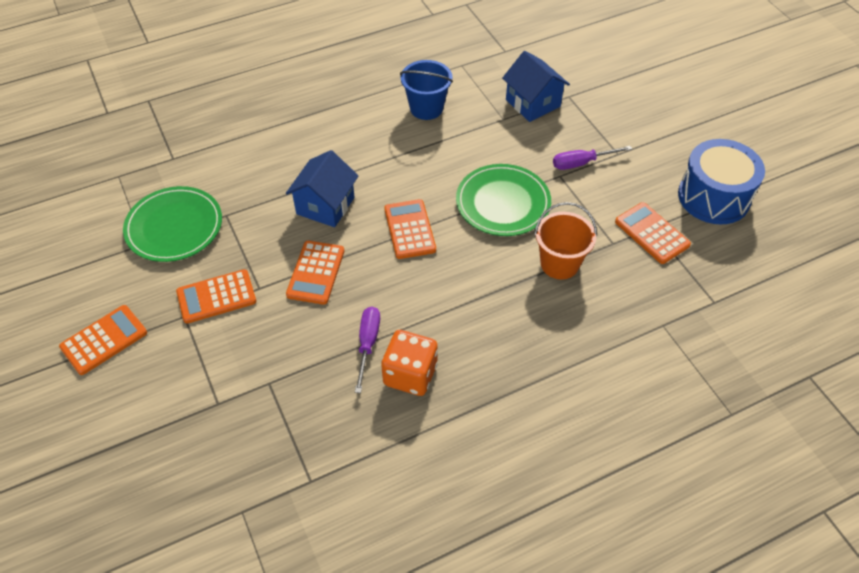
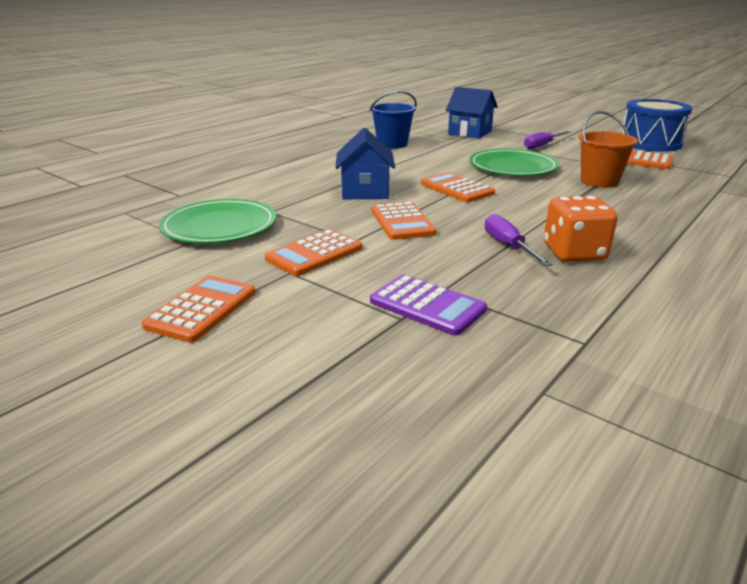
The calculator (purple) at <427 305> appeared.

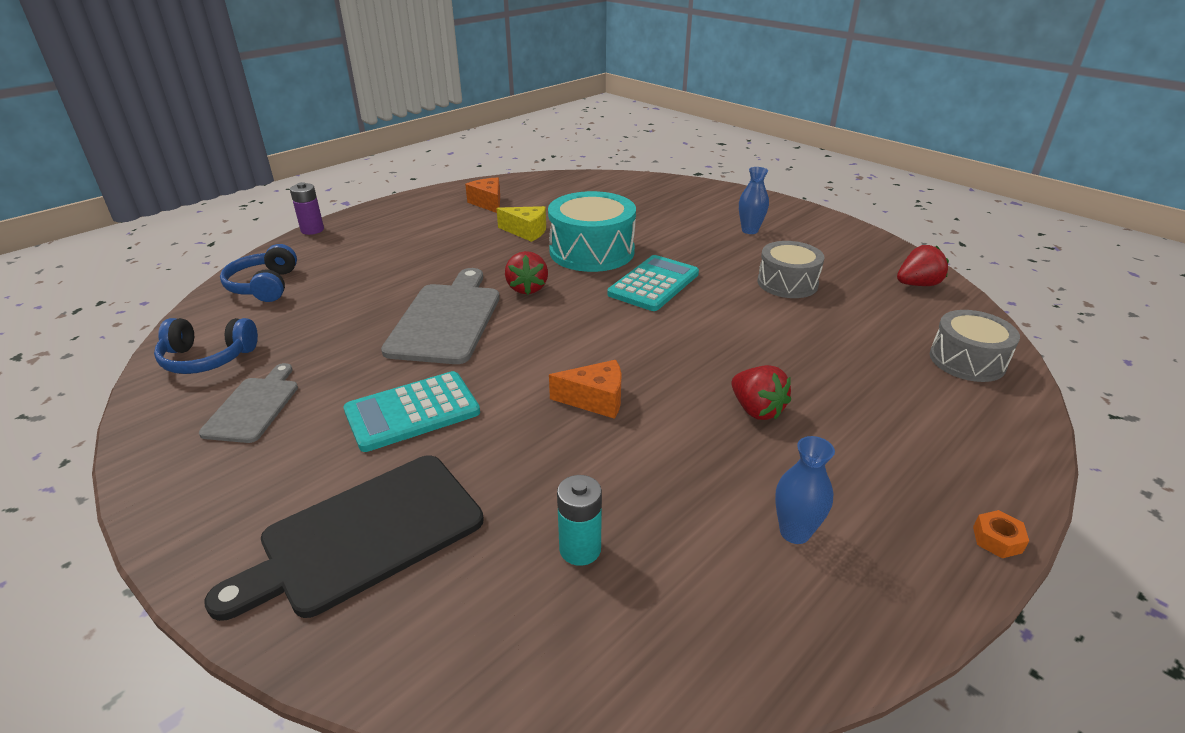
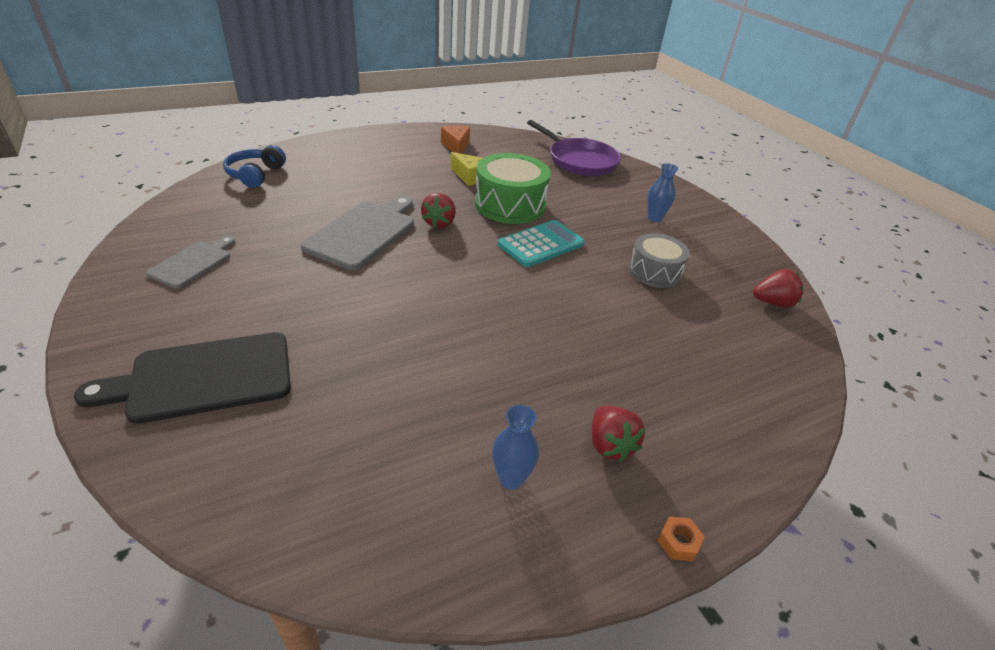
The headphones (blue) at <207 358> disappeared.
The battery (purple) at <312 230> disappeared.
The calculator (turquoise) at <412 412> disappeared.
The drum (turquoise) at <592 251> became the drum (green) at <510 205>.
The cheese (orange) at <595 400> disappeared.
The battery (turquoise) at <580 549> disappeared.
The strawberry (red) moved from <756 410> to <610 445>.
The drum (grey) at <967 360> disappeared.
The pan (purple) at <580 161> appeared.

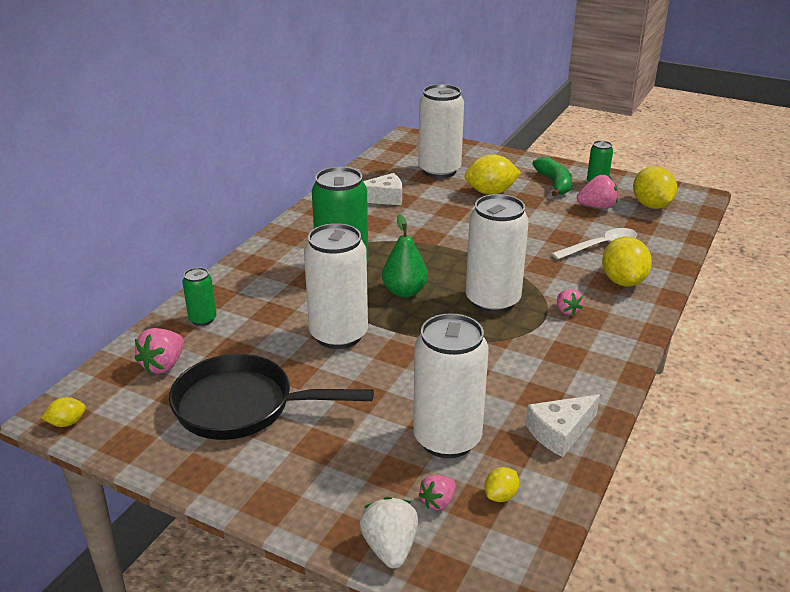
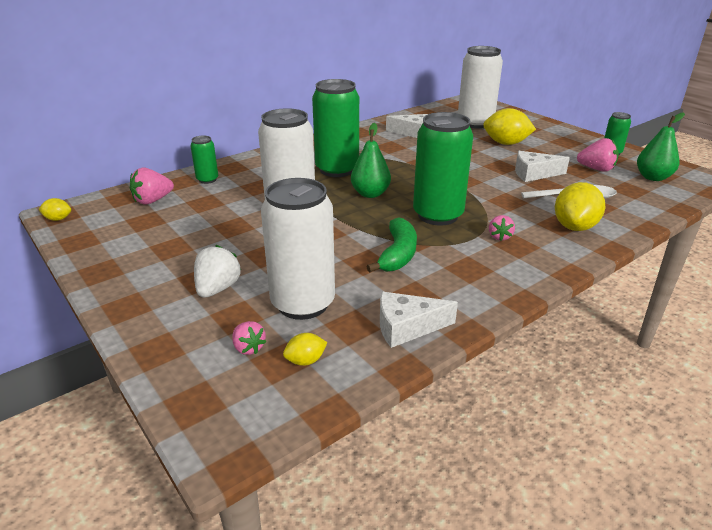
The pan (black) at <242 406> disappeared.
The strawberry (white) moved from <390 548> to <217 289>.
The strawberry (pink) at <438 502> turned 105 degrees counterclockwise.
The can (white) at <492 301> became the can (green) at <438 215>.
The banana (green) moved from <554 183> to <398 254>.
The lemon (yellow) at <651 206> was replaced by the pear (green) at <653 177>.
The cheese (white) at <534 174> appeared.

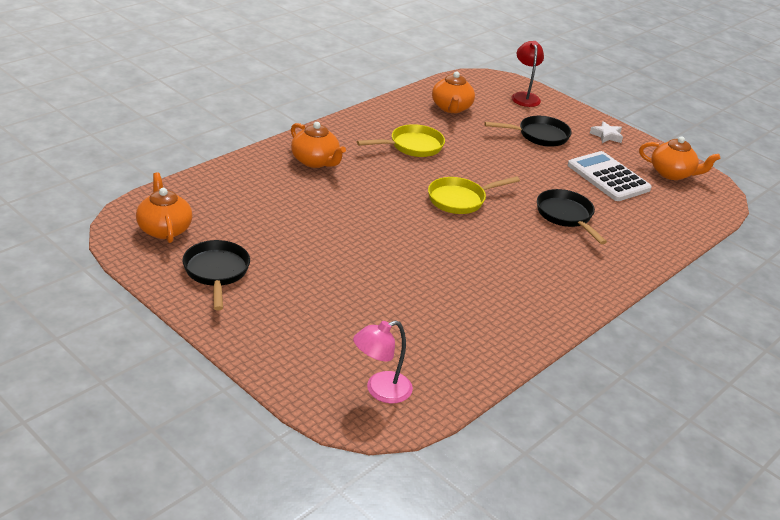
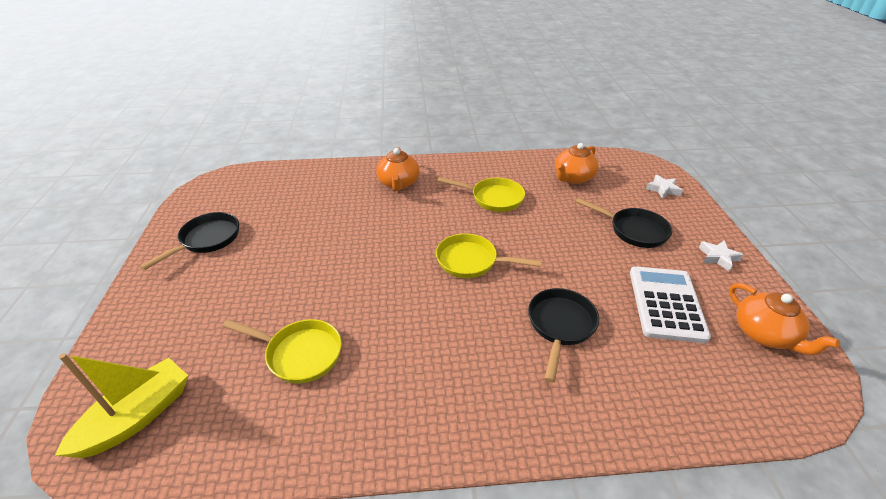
The teapot (orange) at <164 229> disappeared.
The lamp (pink) at <380 390> was replaced by the boat (yellow) at <138 416>.
The lamp (red) at <524 96> was replaced by the star (white) at <663 189>.
The pan (yellow) at <299 354> appeared.

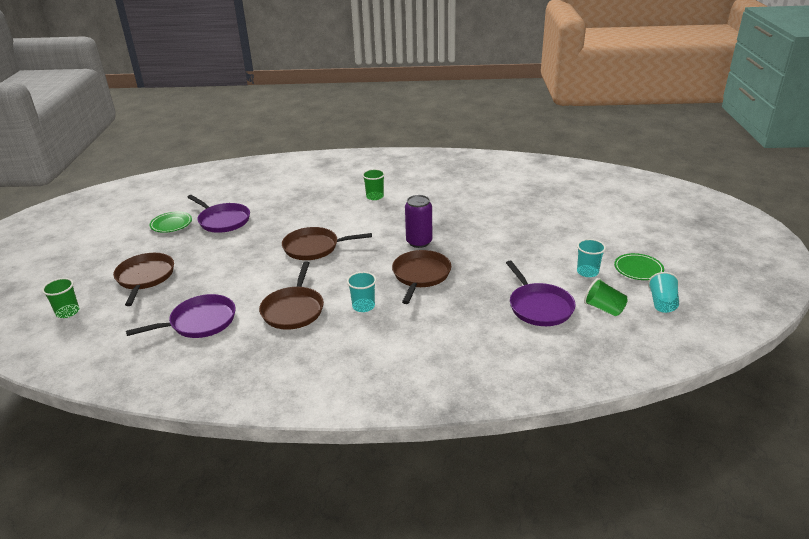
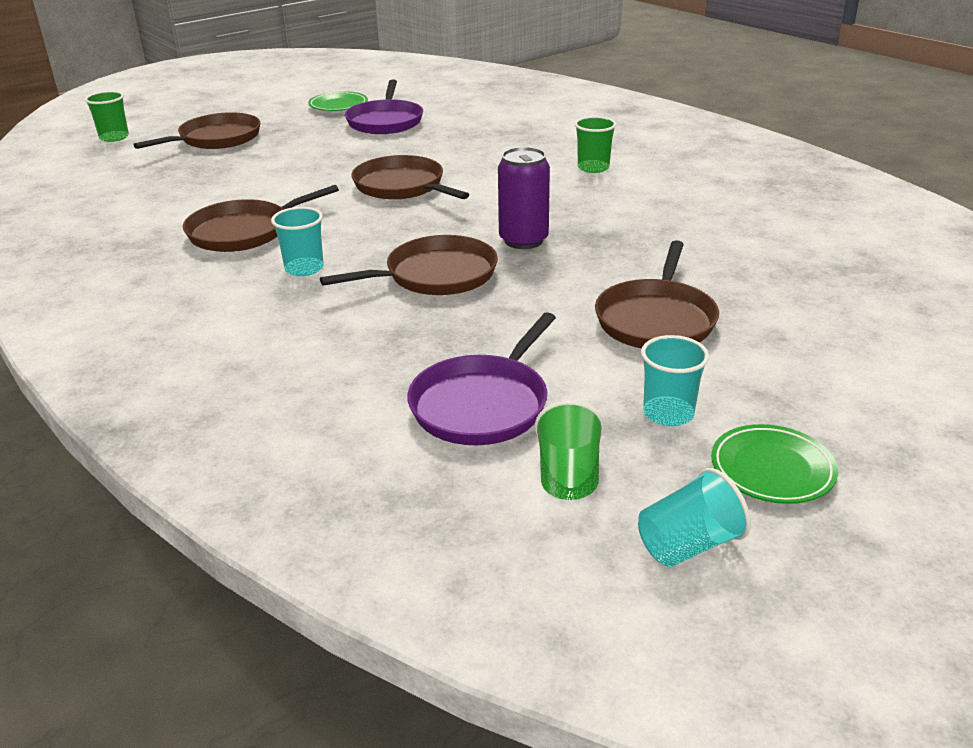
The pan (purple) at <199 322> disappeared.
The pan (brown) at <656 319> appeared.

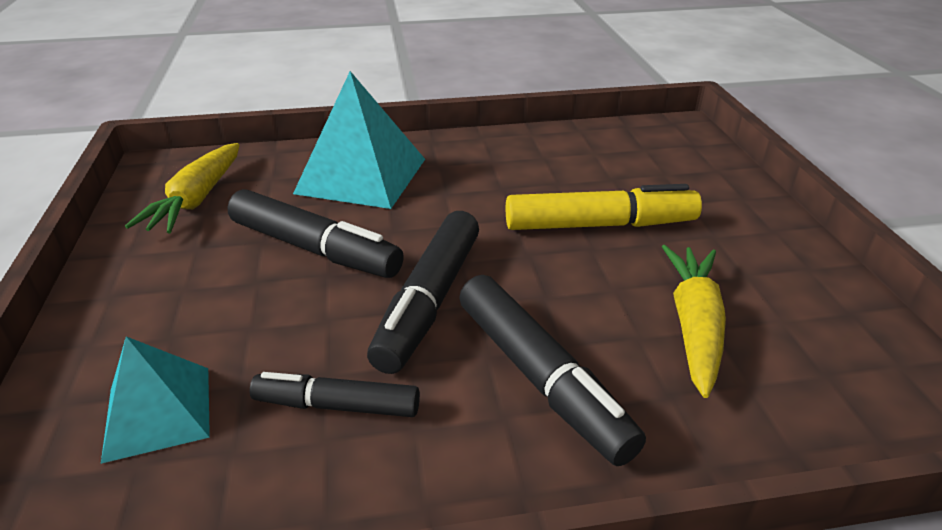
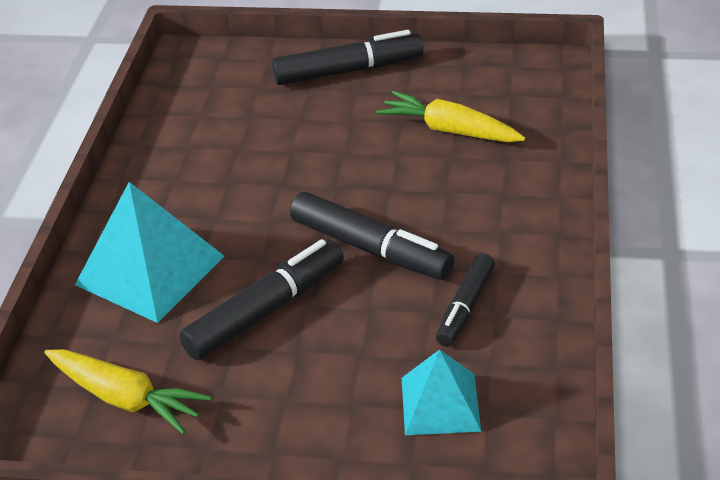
The marker (black) moved from <540 378> to <348 71>.
The marker (yellow) at <600 225> disappeared.

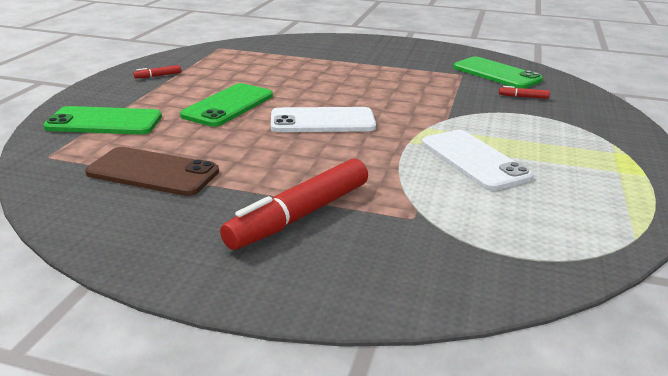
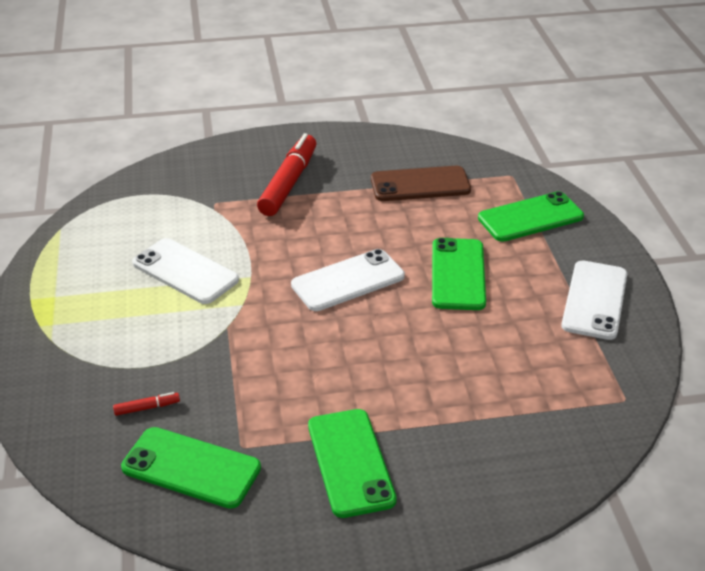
The marker (red) at <158 76> was replaced by the phone (white) at <594 300>.
The phone (green) at <350 462> appeared.

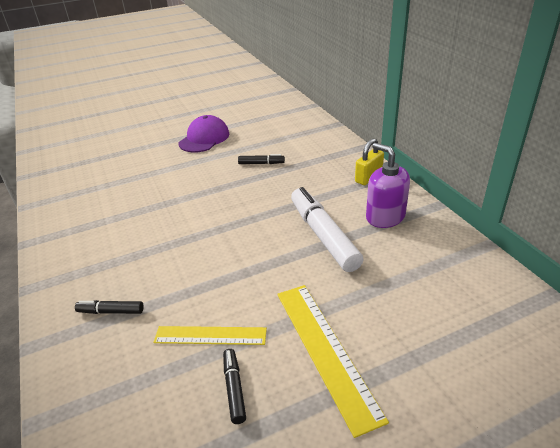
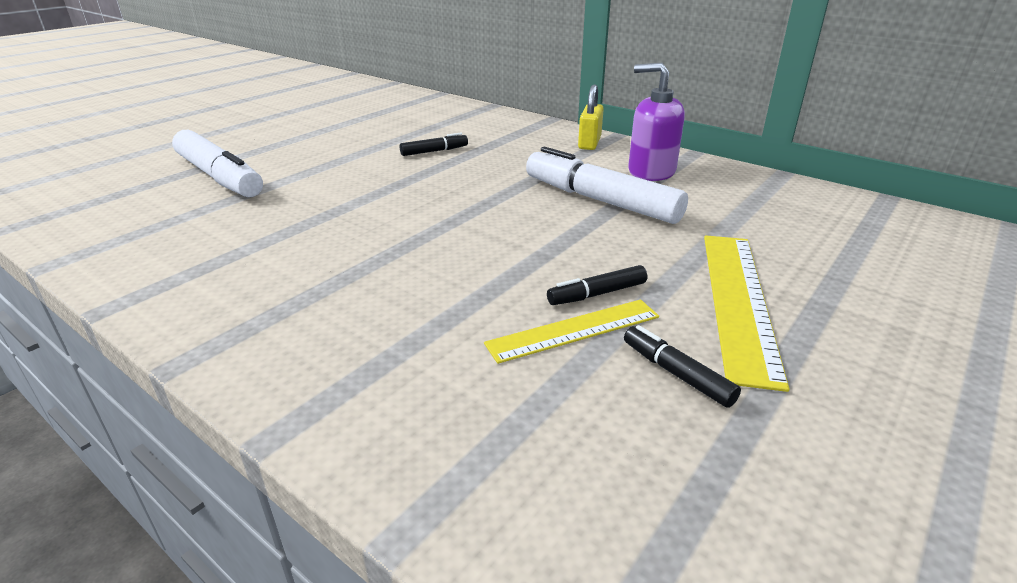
The marker (black) moved from <111 311> to <597 294>.
The cap (purple) at <204 138> disappeared.
The ruler (yellow) at <325 350> turned 60 degrees clockwise.
The marker (white) at <219 177> appeared.

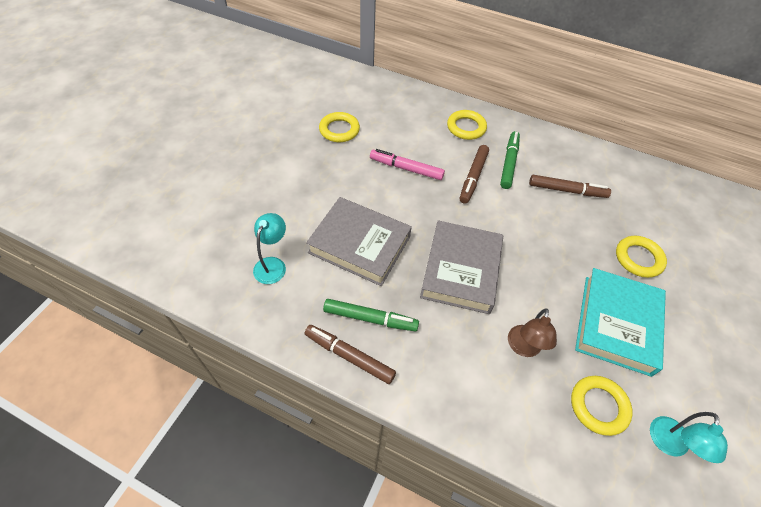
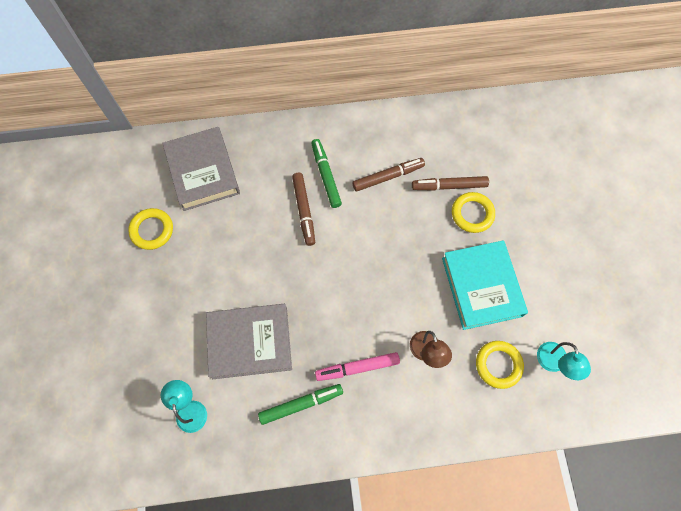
The marker (brown) moved from <349 356> to <449 186>.
The marker (pink) moved from <406 169> to <357 368>.
The book (grey) moved from <461 270> to <203 172>.
The ring (yellow) at <466 127> disappeared.

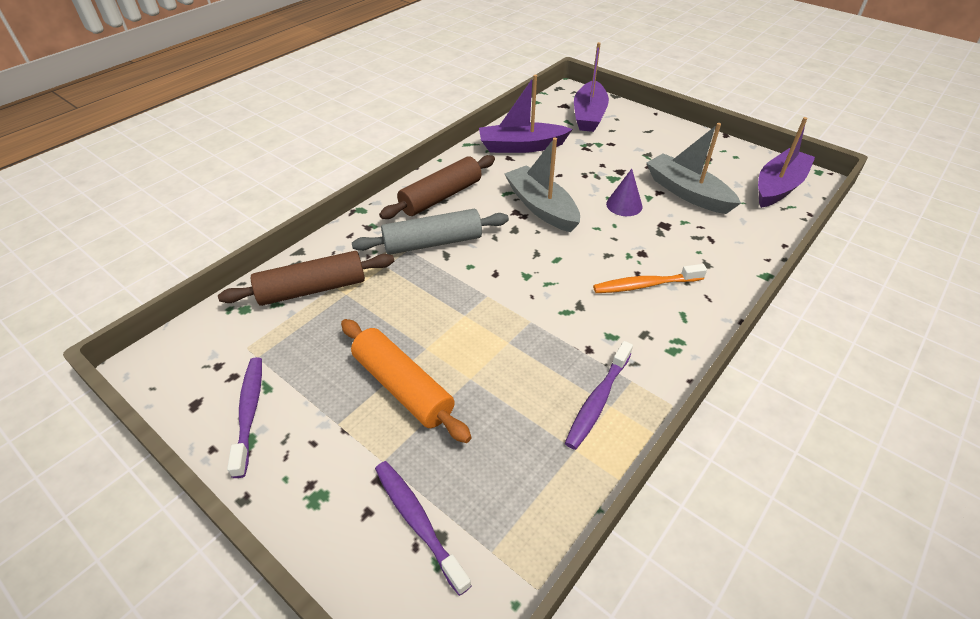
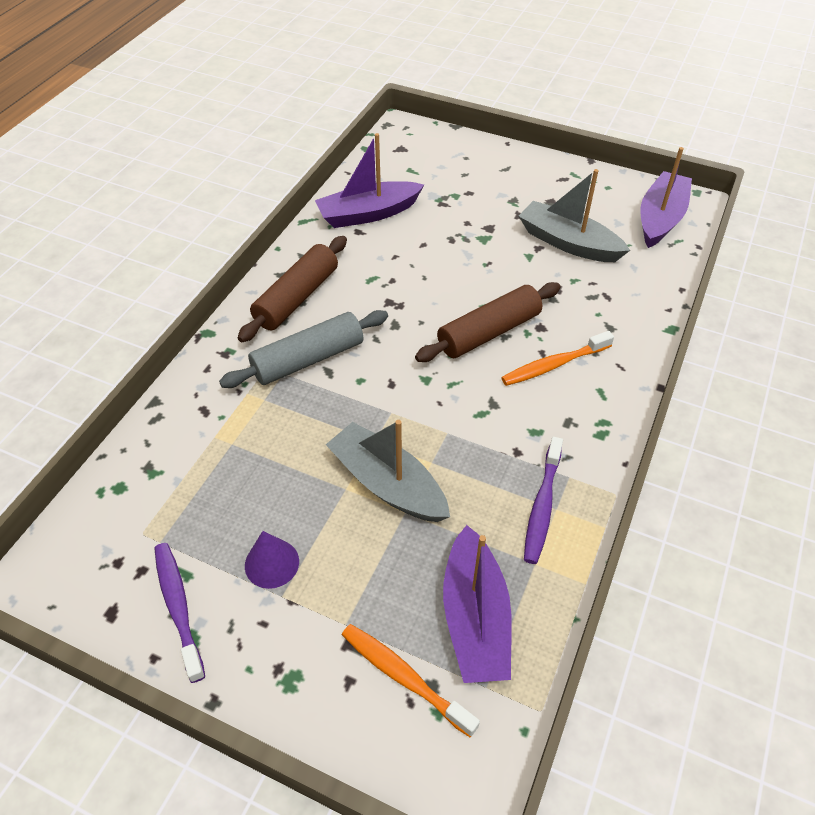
The rolling pin (brown) moved from <312 289> to <489 332>.
The rolling pin (orange) at <403 387> disappeared.
The toothbrush (purple) at <418 521> became the toothbrush (orange) at <404 677>.
The boat (grey) moved from <541 207> to <387 484>.
The boat (purple) moved from <589 115> to <475 617>.
The cone (purple) moved from <624 205> to <272 563>.

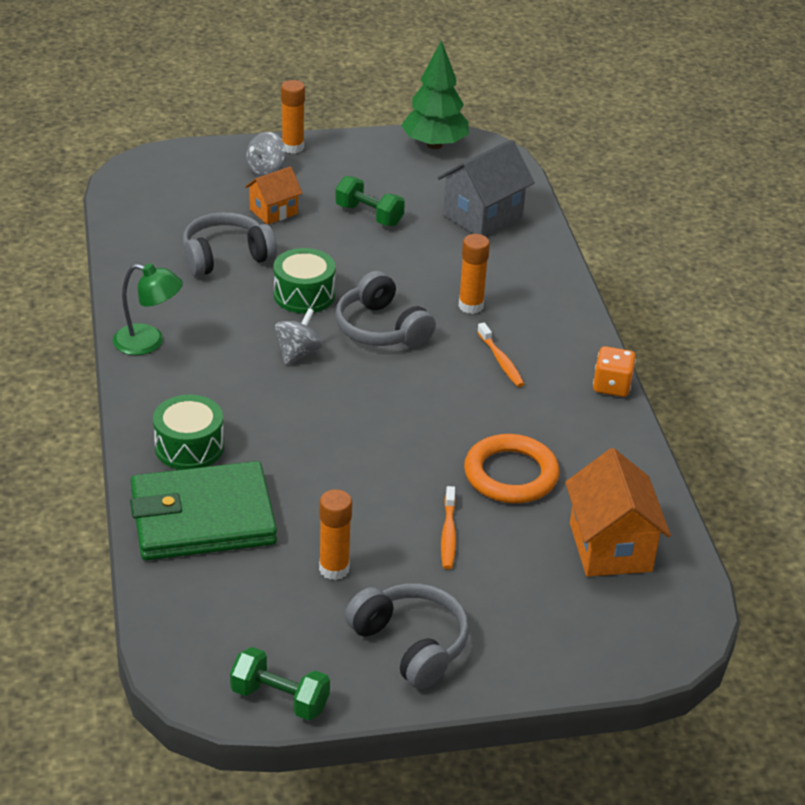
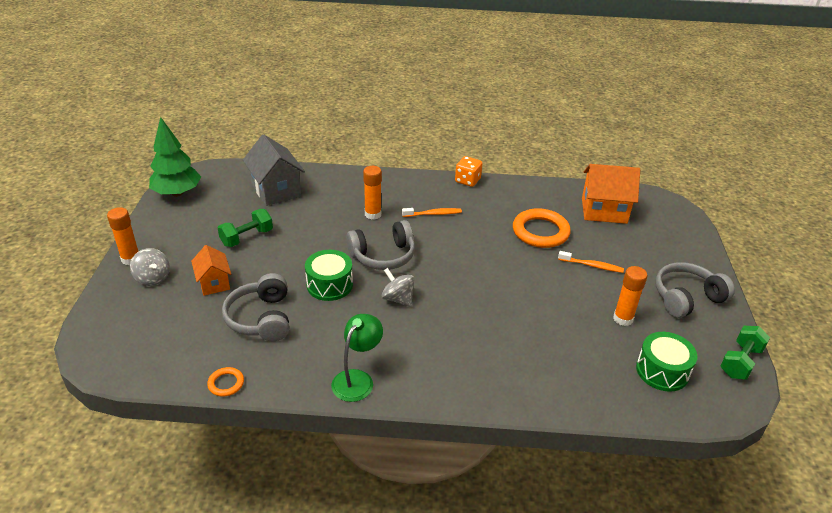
The wallet (green) at <203 518> disappeared.
The drum (green) moved from <189 447> to <662 371>.
The ring (orange) at <226 383> appeared.

